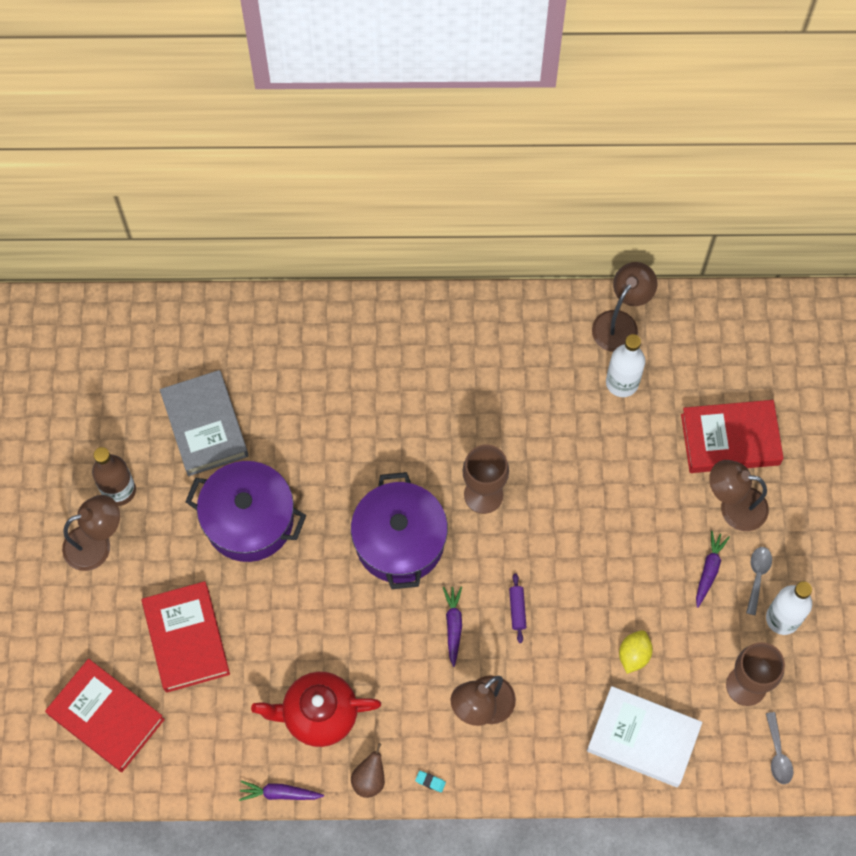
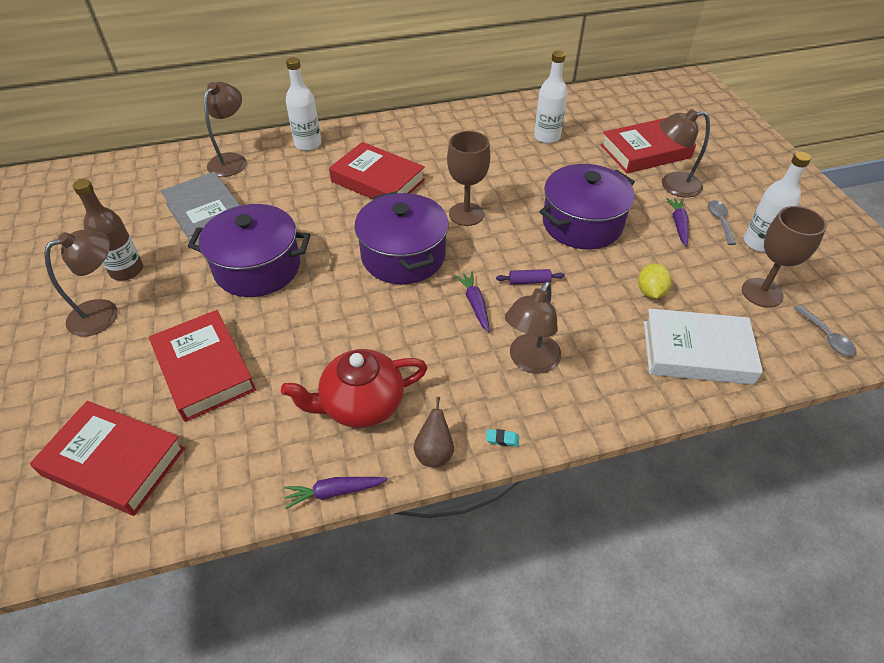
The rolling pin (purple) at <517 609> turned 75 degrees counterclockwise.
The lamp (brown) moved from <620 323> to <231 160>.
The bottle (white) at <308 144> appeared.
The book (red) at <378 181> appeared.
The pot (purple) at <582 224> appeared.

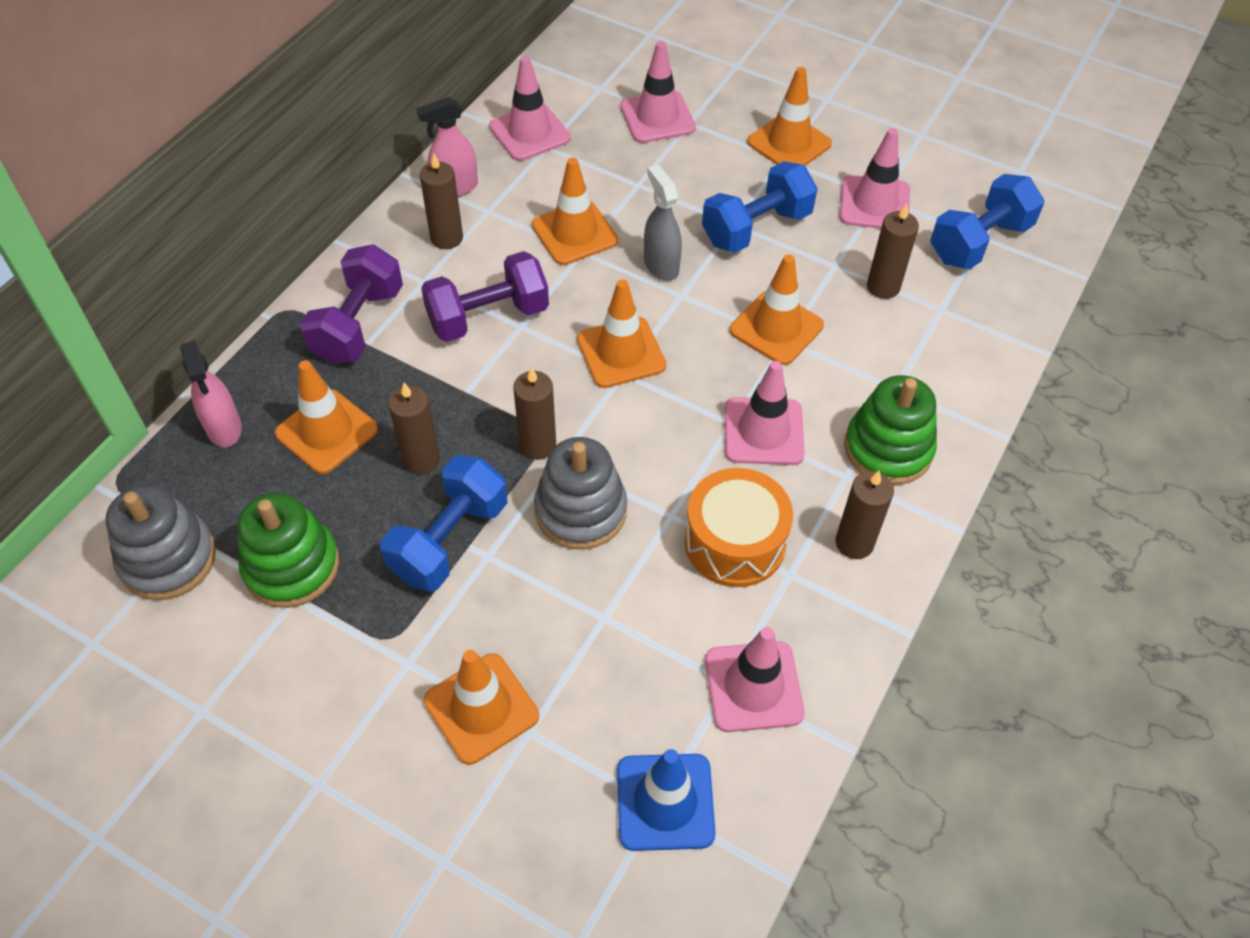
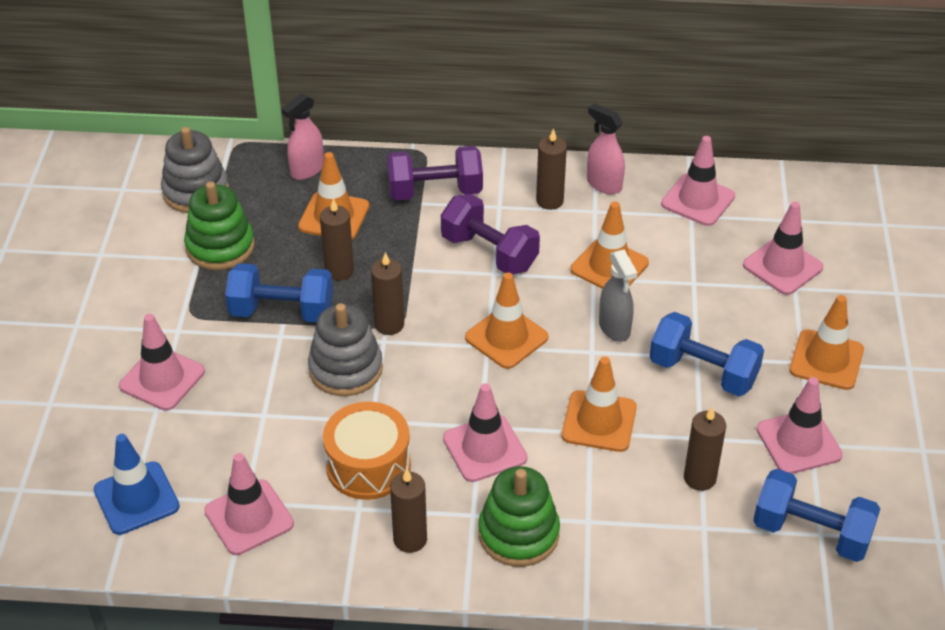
The traffic cone (orange) at <481 708> became the traffic cone (pink) at <162 379>.
The spray bottle (grey) at <661 265> turned 120 degrees clockwise.

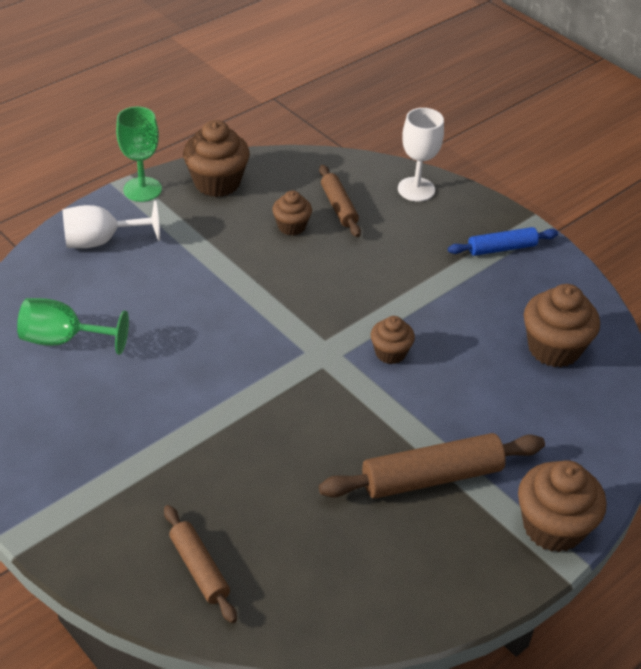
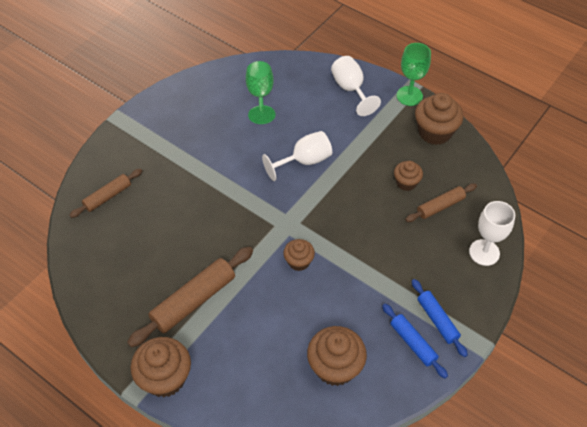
The rolling pin (brown) at <431 477> turned 75 degrees clockwise.
The goblet (white) at <304 161> appeared.
The rolling pin (blue) at <413 343> appeared.

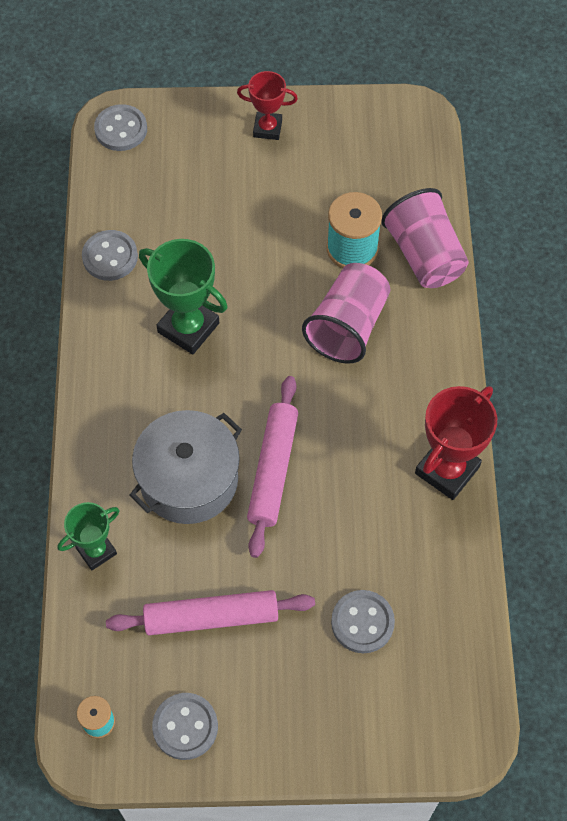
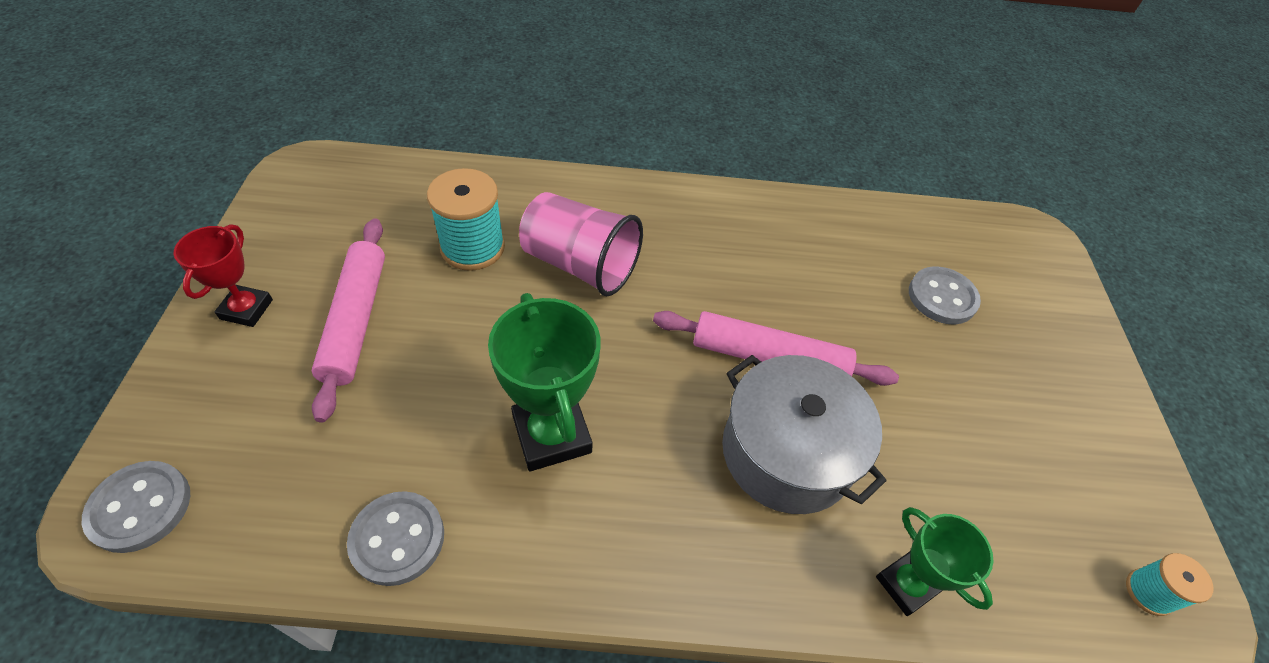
The rolling pin (pink) moved from <211 617> to <355 320>.
The trophy (green) at <188 327> turned 60 degrees counterclockwise.
The button (grey) at <185 727> disappeared.
The cup (pink) at <424 255> disappeared.
The trophy (red) at <447 470> disappeared.

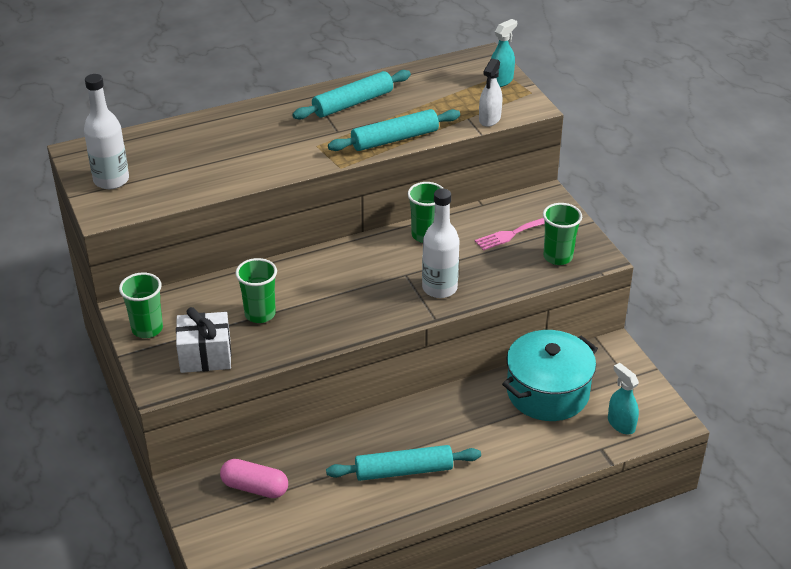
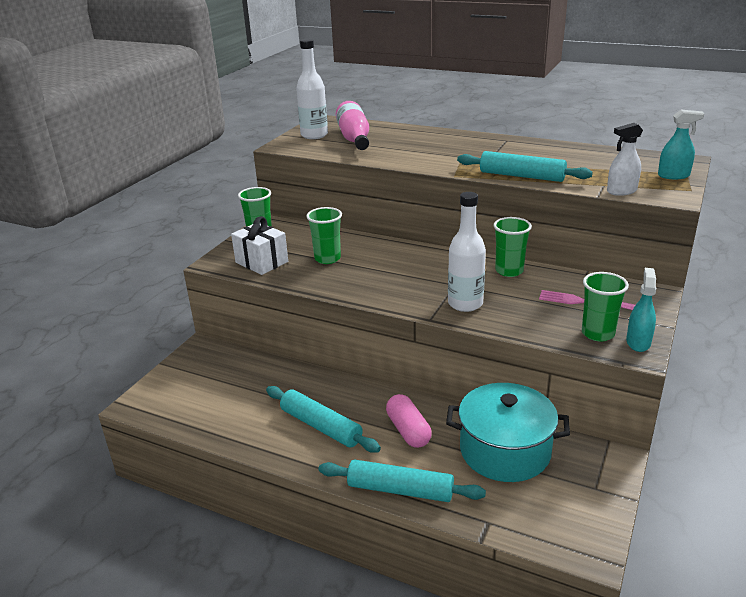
The capsule (pink) moved from <255 487> to <408 430>.
The rolling pin (turquoise) moved from <353 103> to <400 490>.
The spray bottle (turquoise) moved from <621 424> to <638 342>.
The bottle (pink) at <354 138> appeared.

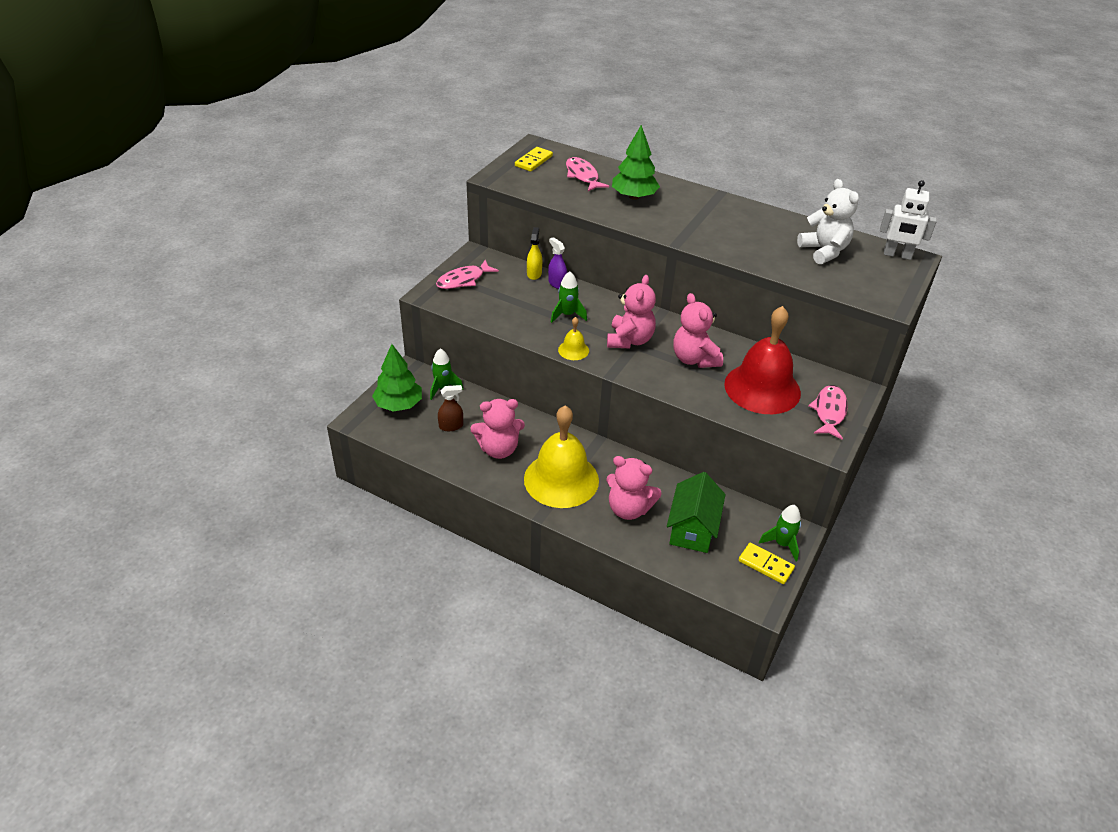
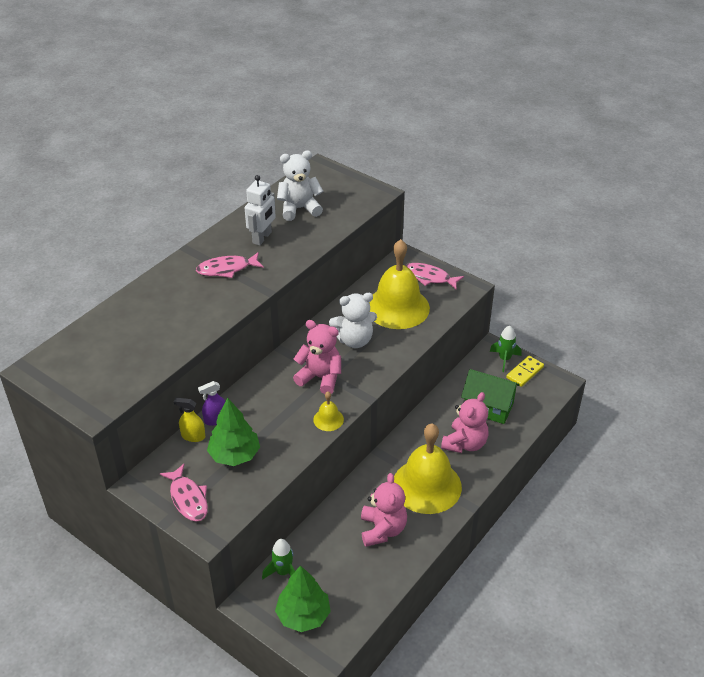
The spray bottle (brown) at <451 426> disappeared.
The domino (yellow) at <533 161> disappeared.
The rocket (green) at <567 315> disappeared.
The fish (pink) moved from <583 176> to <227 269>.
The tree (green) moved from <634 197> to <234 455>.
The teddy bear (pink) at <694 359> became the teddy bear (white) at <354 340>.
The bell (red) at <762 388> became the bell (yellow) at <397 307>.
The robot (white) moved from <897 255> to <262 238>.

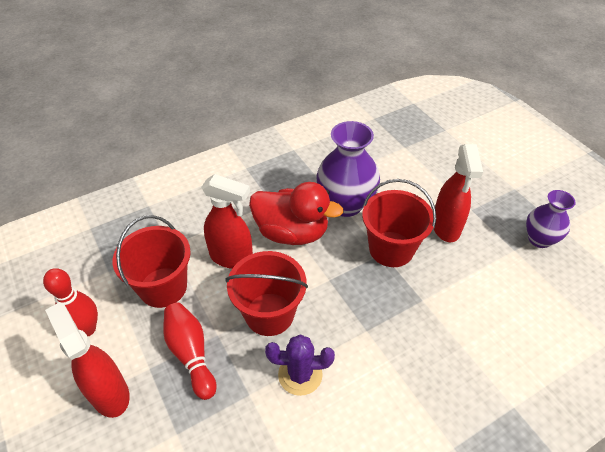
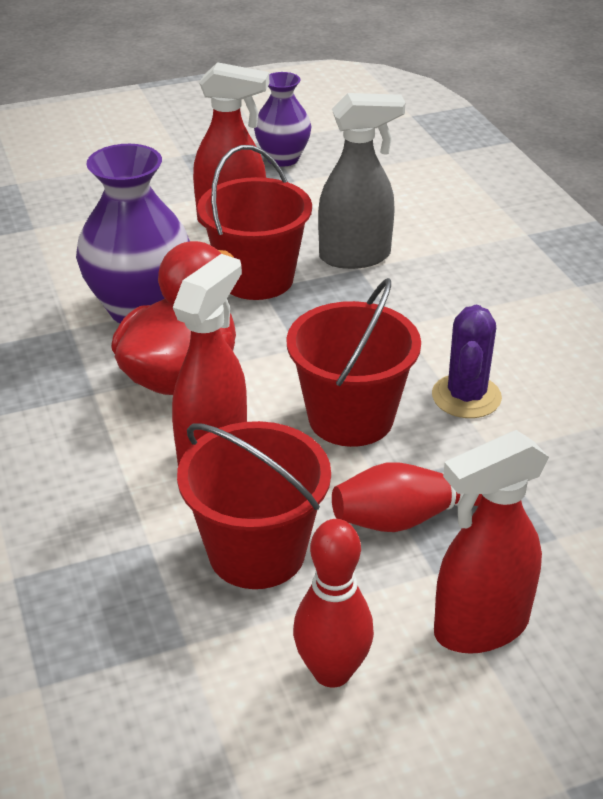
The spray bottle (grey) at <355 257> appeared.

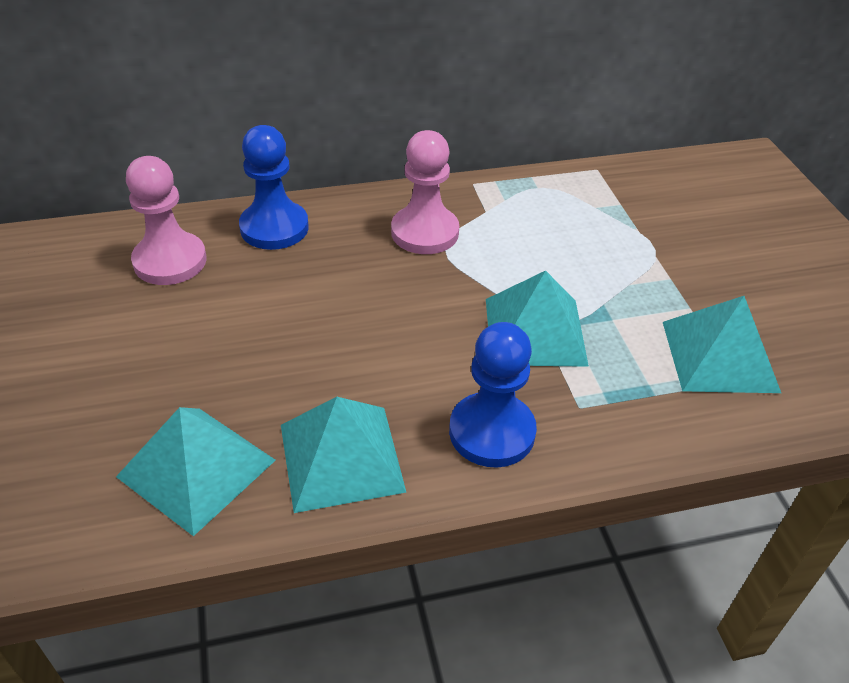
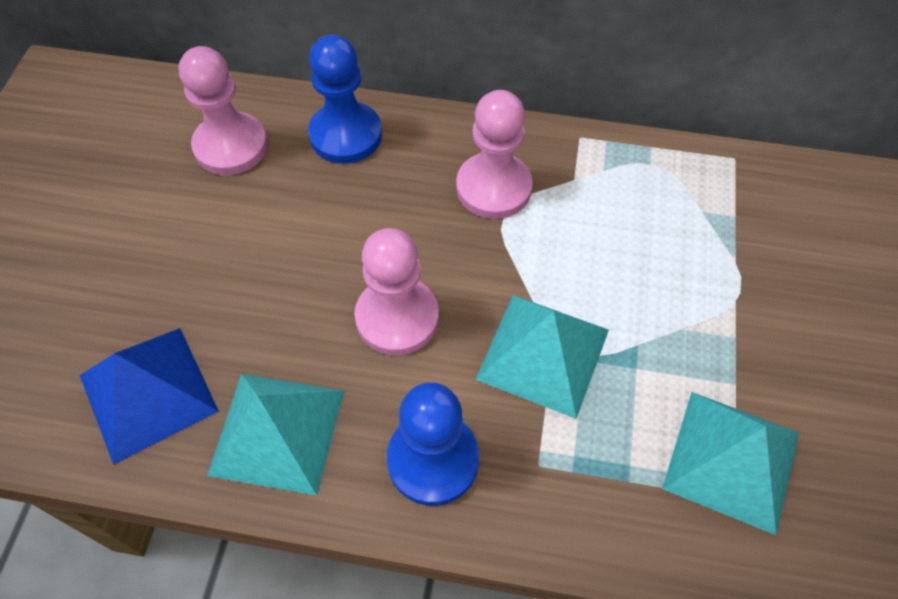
The pyramid (turquoise) at <196 468> became the pyramid (blue) at <148 393>.
The pawn (pink) at <397 318> appeared.

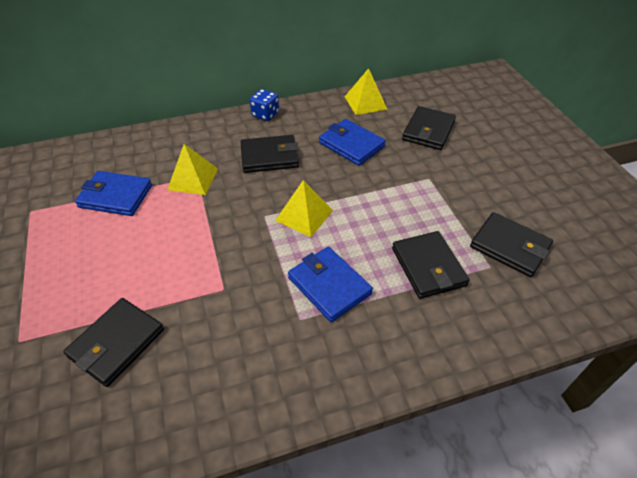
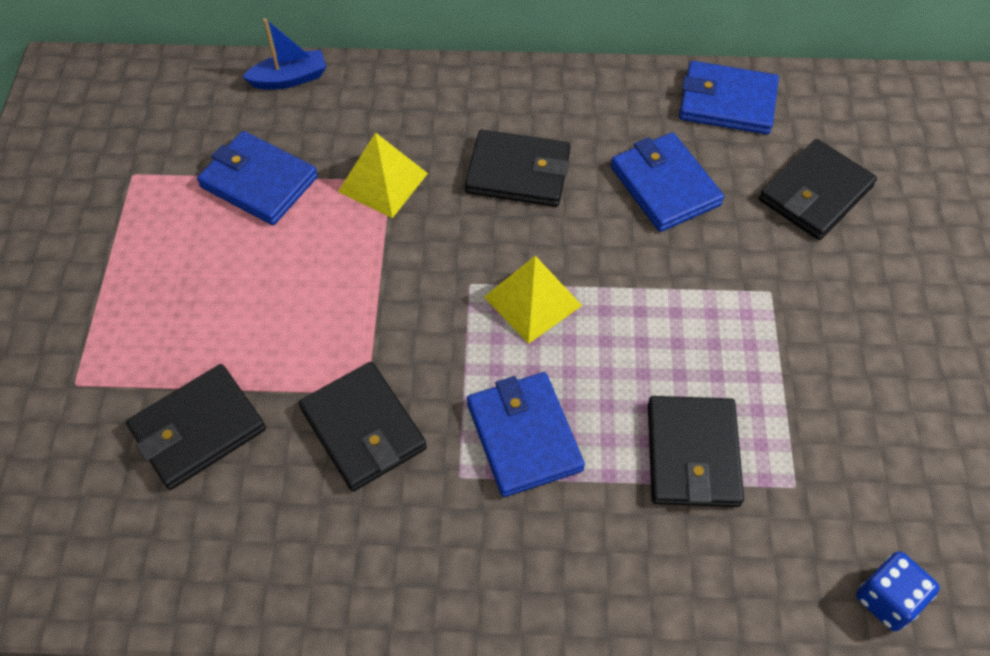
The dice (blue) moved from <265 114> to <887 599>.
The pyramid (yellow) at <365 102> was replaced by the wallet (blue) at <727 102>.
The wallet (black) moved from <509 247> to <363 429>.
The boat (blue) at <290 79> appeared.

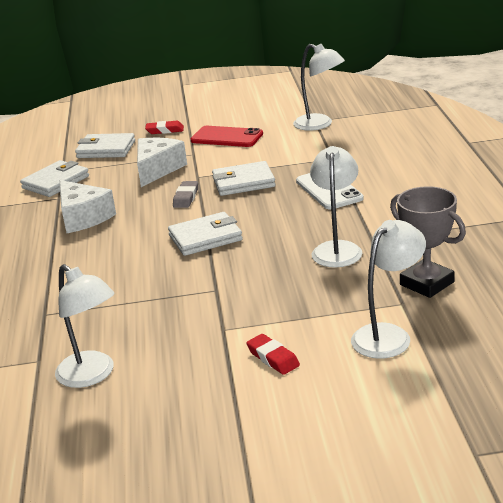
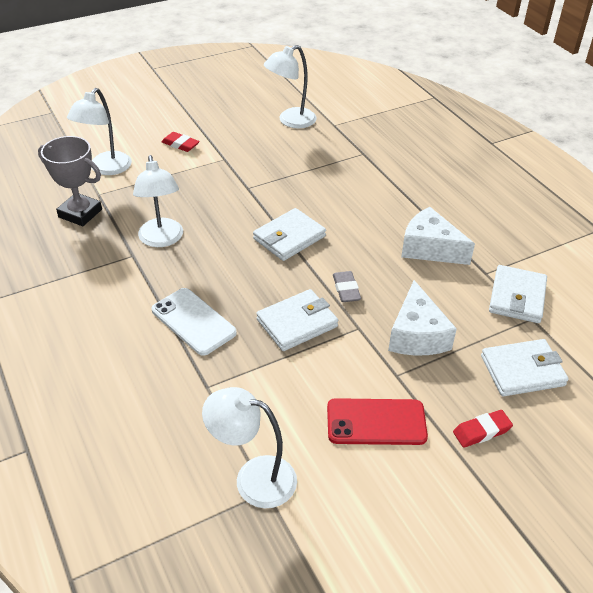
The lamp (white) at <92 375> turned 60 degrees counterclockwise.

